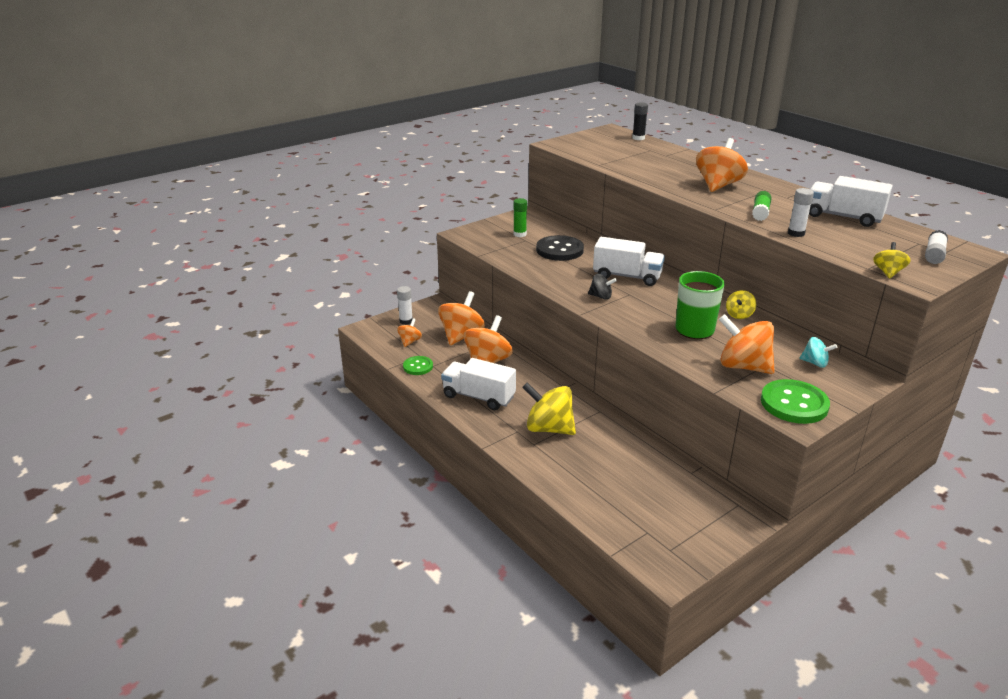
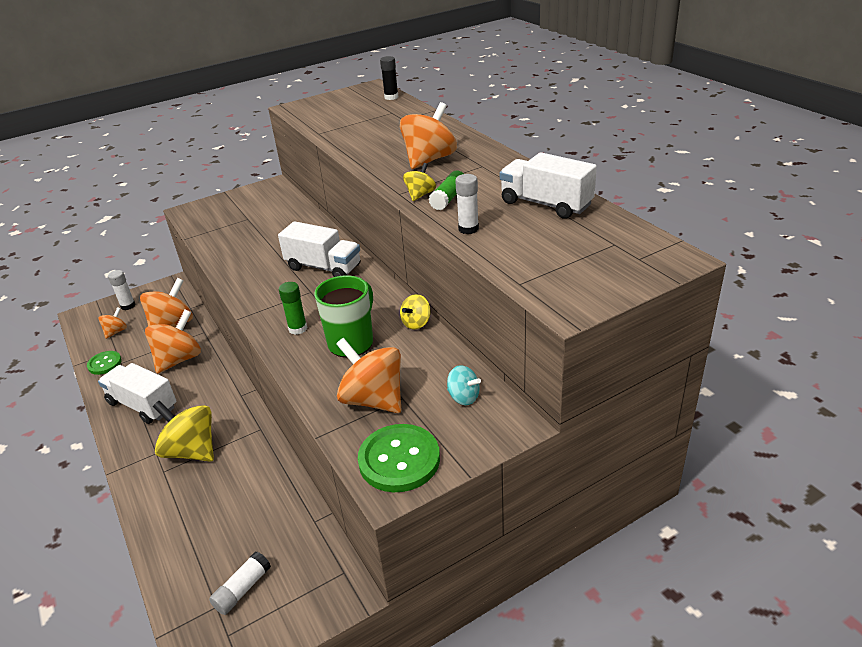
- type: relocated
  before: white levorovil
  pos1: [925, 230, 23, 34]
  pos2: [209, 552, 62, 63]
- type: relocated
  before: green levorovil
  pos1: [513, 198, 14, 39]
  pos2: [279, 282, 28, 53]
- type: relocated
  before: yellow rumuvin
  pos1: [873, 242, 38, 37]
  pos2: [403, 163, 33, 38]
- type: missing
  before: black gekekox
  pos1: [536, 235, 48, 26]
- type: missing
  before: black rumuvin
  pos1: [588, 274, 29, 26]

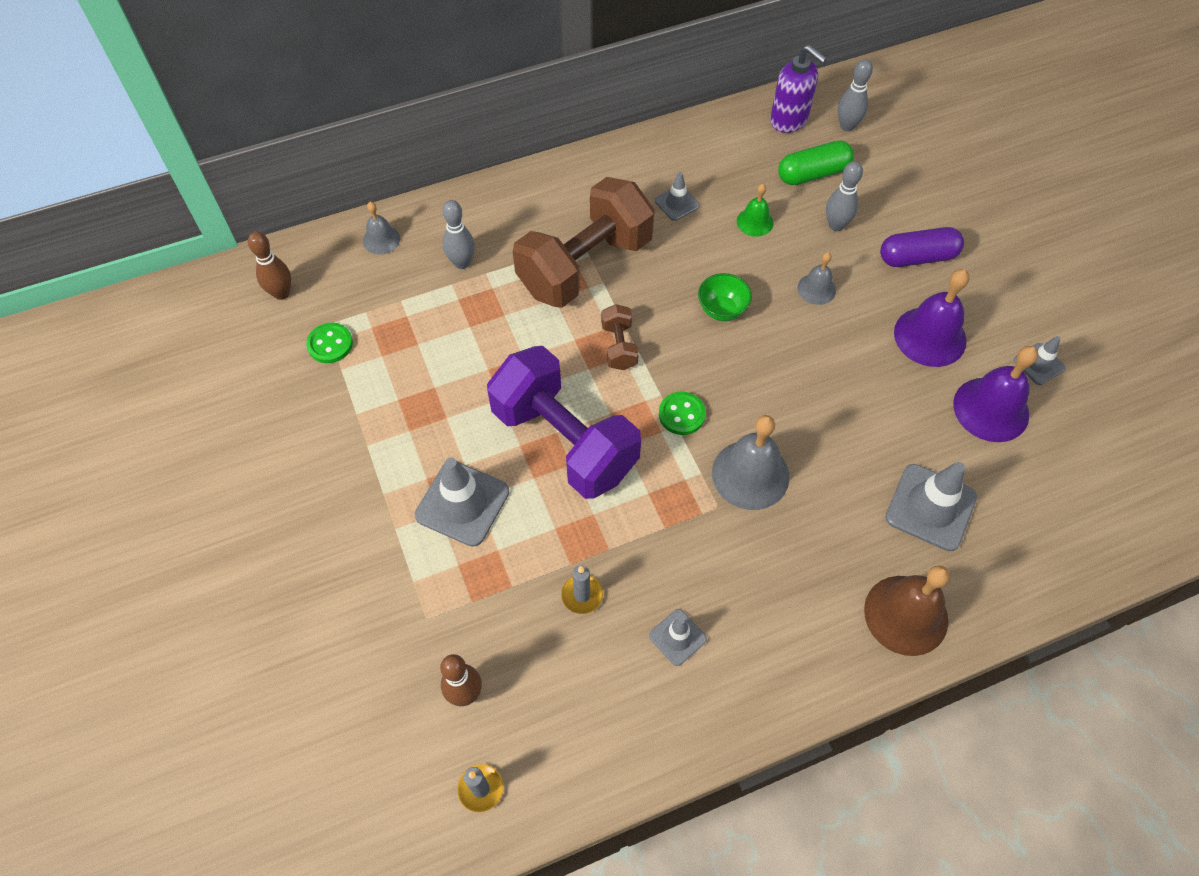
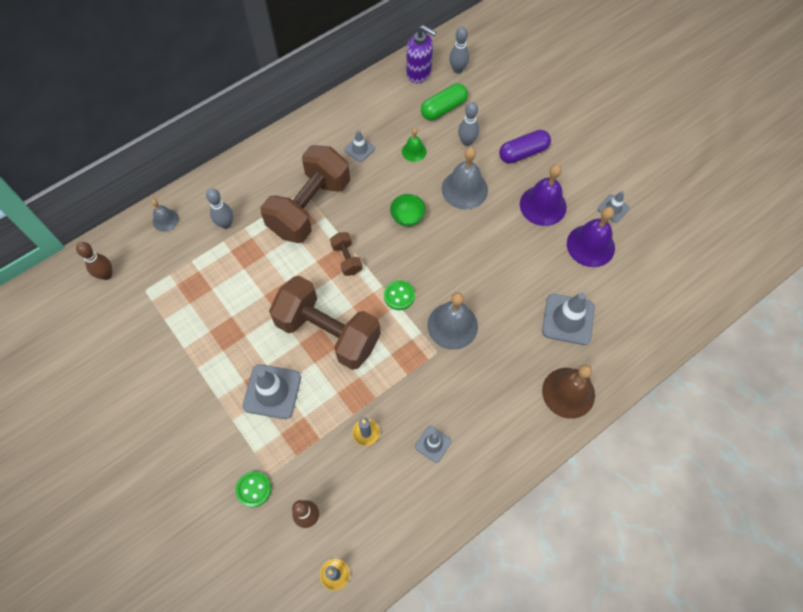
- type: relocated
  before: green gekekox
  pos1: [306, 323, 47, 40]
  pos2: [236, 471, 35, 36]
- type: colour
  before: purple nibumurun
  after: brown nibumurun
  pos1: [487, 346, 154, 153]
  pos2: [269, 276, 112, 94]
- type: size
  before: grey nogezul
  pos1: [797, 252, 39, 53]
  pos2: [442, 147, 46, 62]
  scale: 1.81

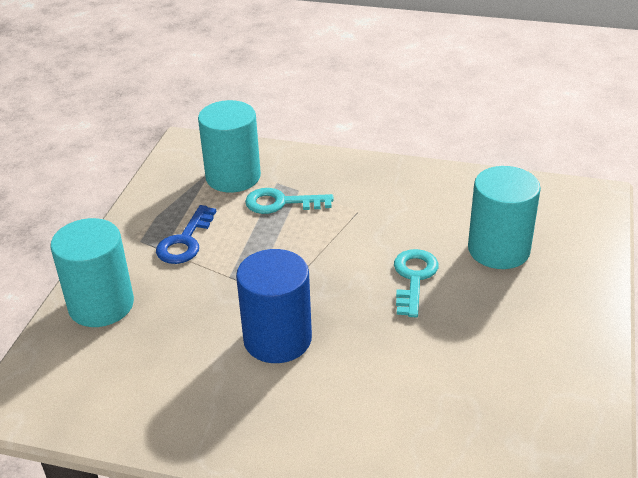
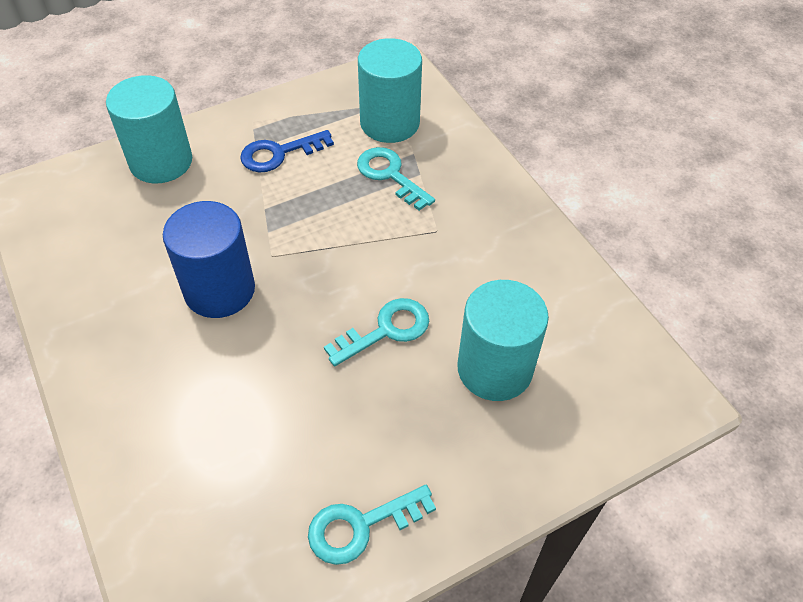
- type: appeared
  after: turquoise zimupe
  pos2: [308, 485, 128, 80]

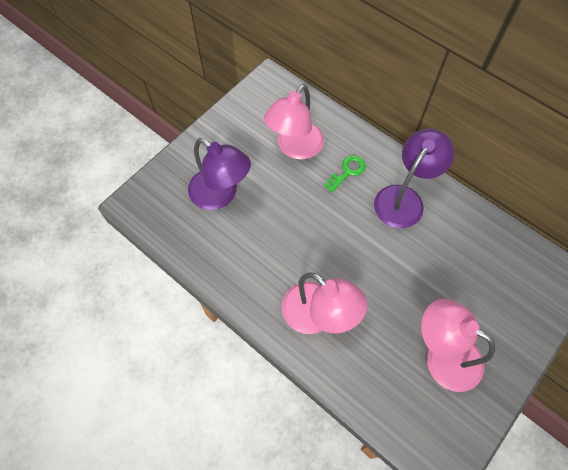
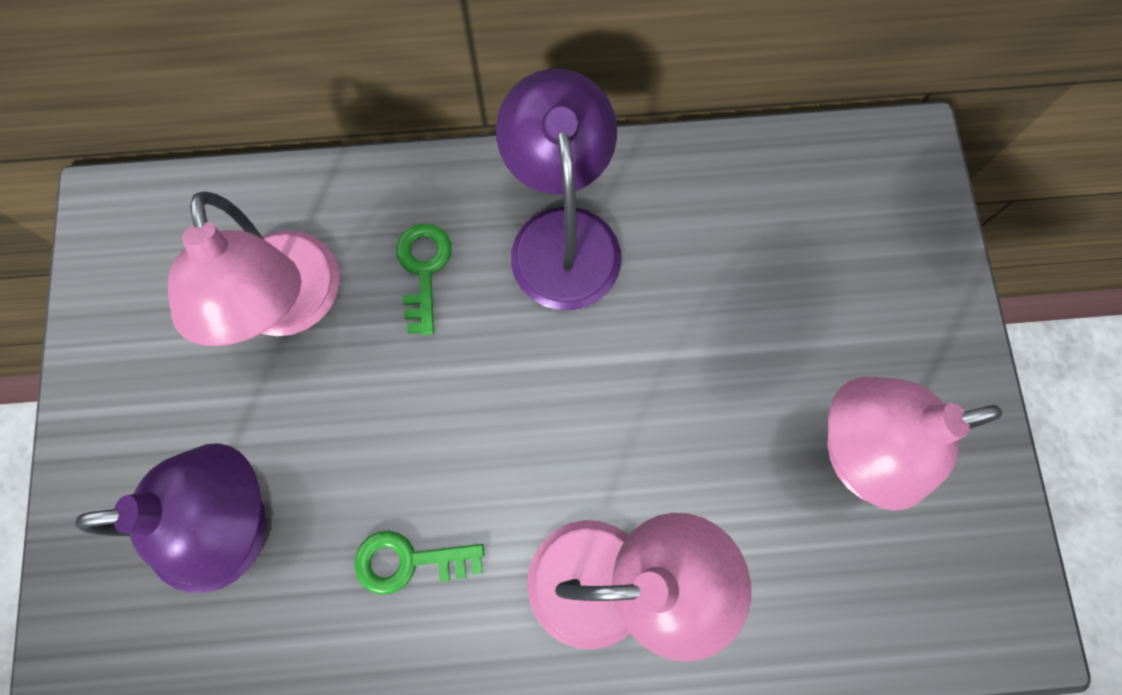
- type: appeared
  after: green zimupe
  pos2: [354, 531, 131, 64]

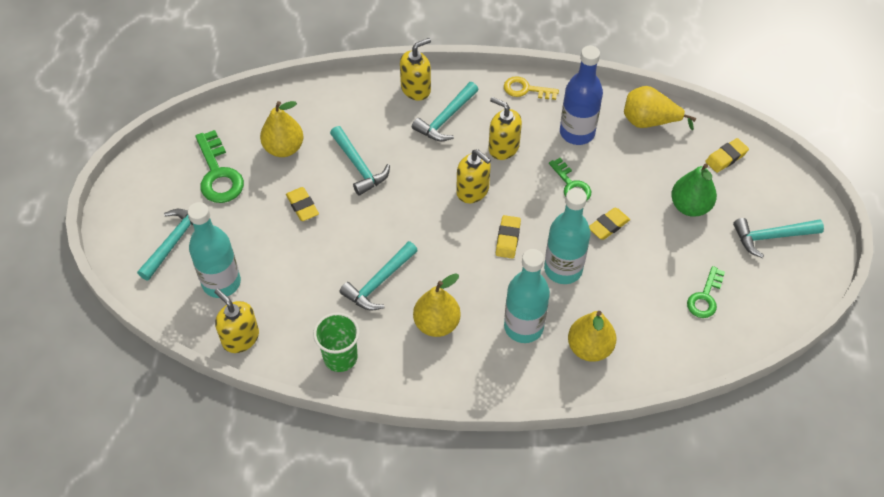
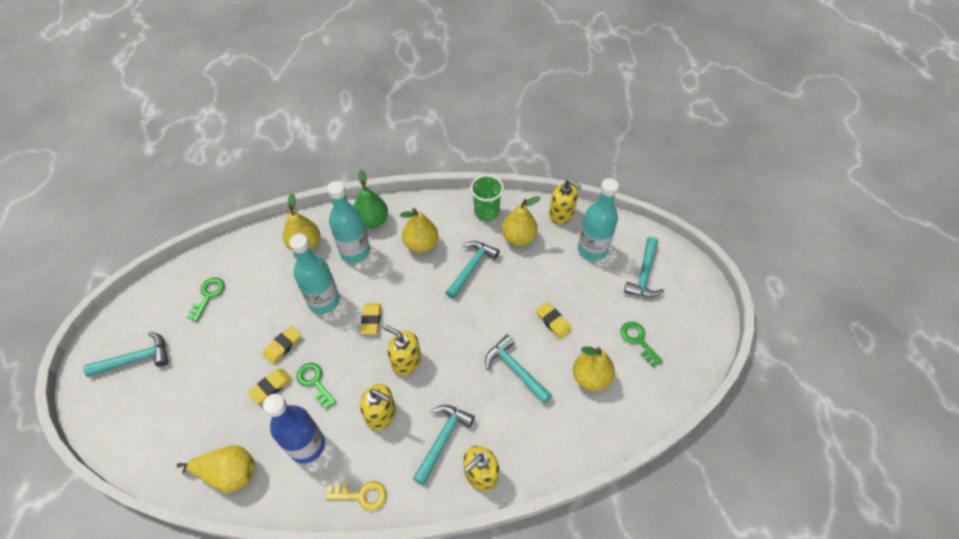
- type: relocated
  before: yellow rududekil
  pos1: [705, 138, 44, 35]
  pos2: [248, 369, 44, 35]
- type: relocated
  before: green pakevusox
  pos1: [671, 164, 46, 53]
  pos2: [354, 169, 34, 60]
- type: appeared
  after: yellow pakevusox
  pos2: [502, 196, 39, 50]
- type: size
  before: green zimupe
  pos1: [195, 130, 49, 73]
  pos2: [620, 322, 43, 45]
  scale: 0.64

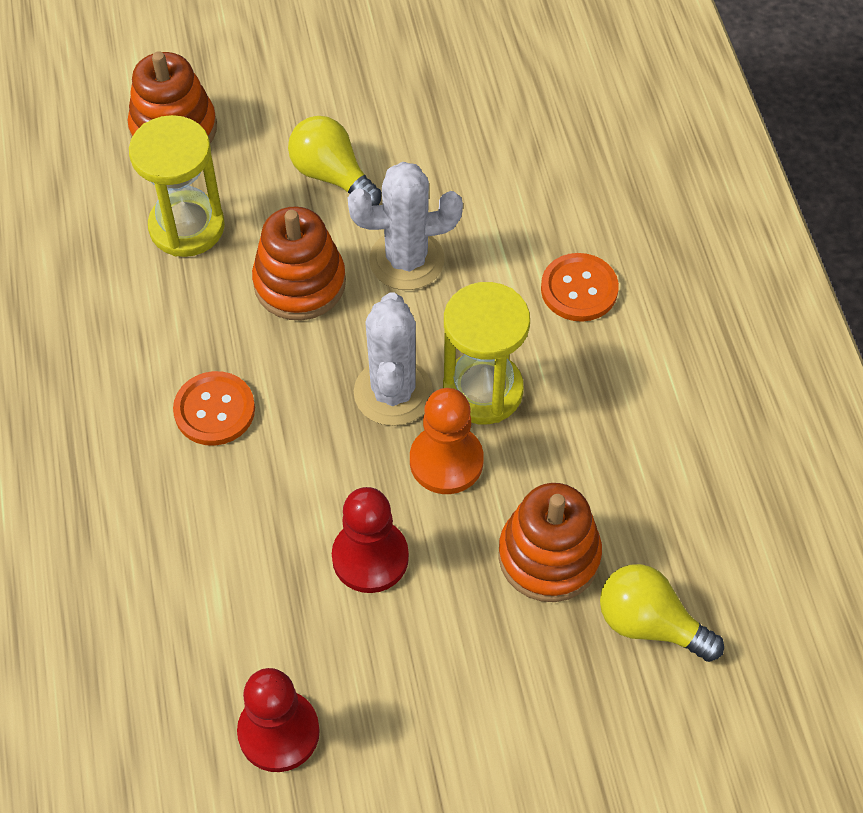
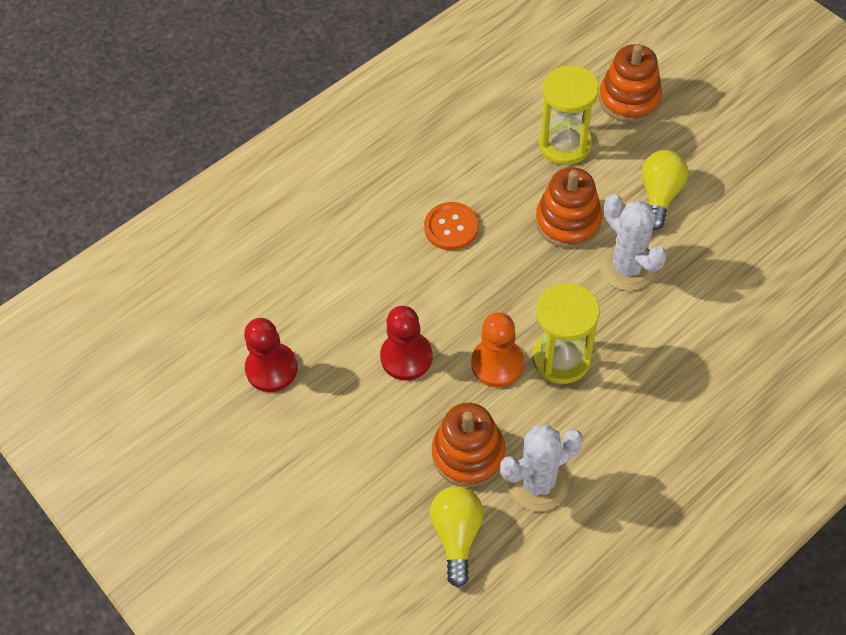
- type: relocated
  before: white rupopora
  pos1: [354, 292, 79, 134]
  pos2: [500, 424, 83, 88]
- type: missing
  before: orange gekekox
  pos1: [541, 253, 78, 69]

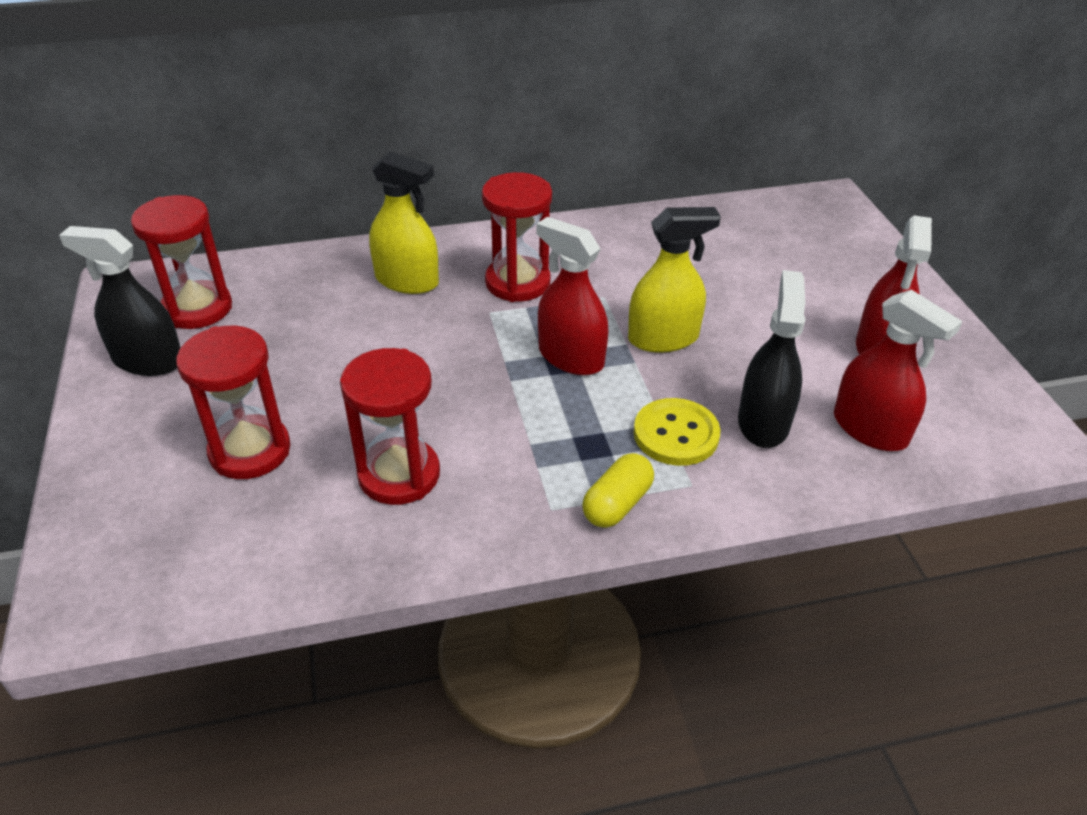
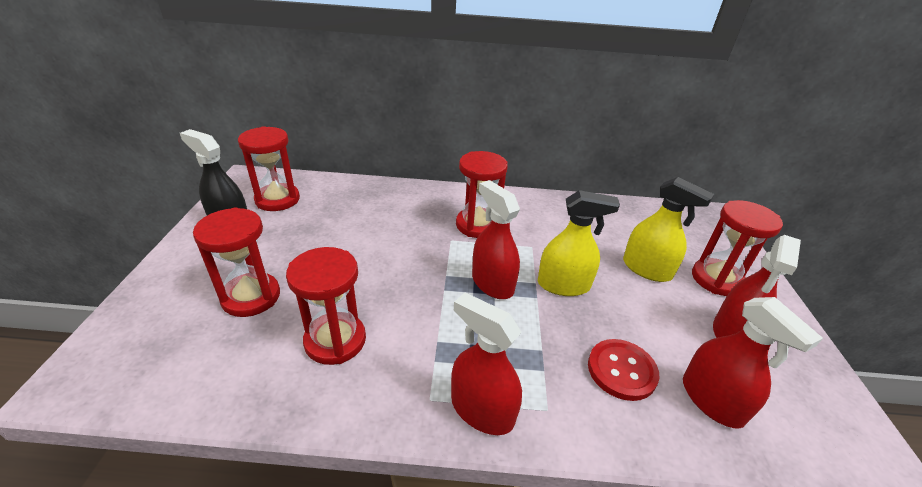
- type: exchanged
  before: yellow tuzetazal
  after: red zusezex
  pos1: [582, 453, 72, 75]
  pos2: [451, 293, 71, 142]
- type: exchanged
  before: black zusezex
  after: red gekekox
  pos1: [738, 270, 68, 178]
  pos2: [588, 339, 71, 62]
- type: relocated
  before: yellow zusezex
  pos1: [369, 151, 70, 143]
  pos2: [623, 177, 91, 105]
- type: appeared
  after: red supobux
  pos2: [692, 200, 91, 96]
- type: missing
  before: yellow gekekox
  pos1: [634, 398, 86, 68]

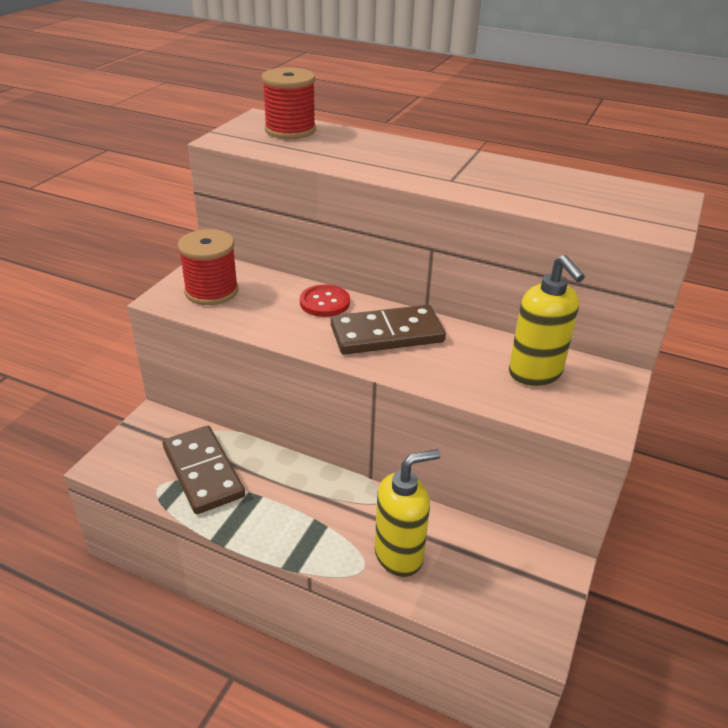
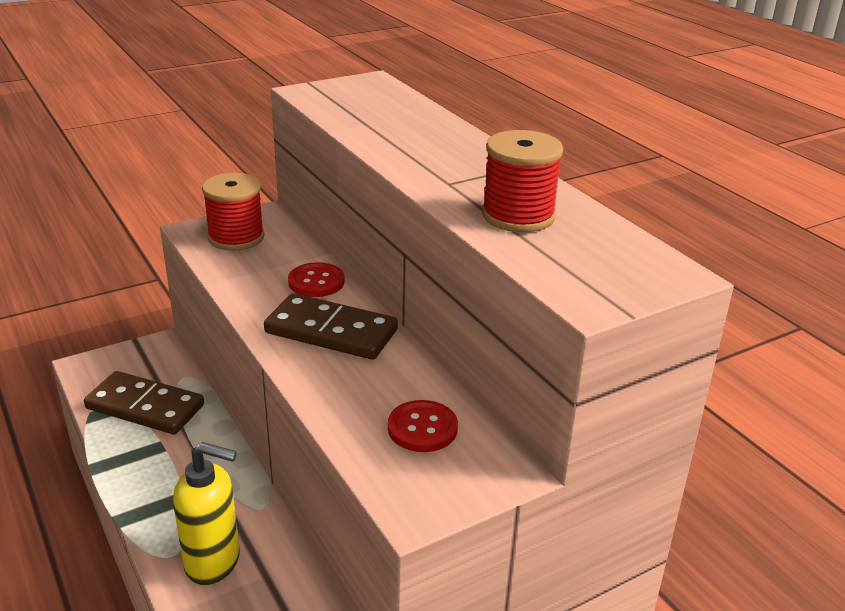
- type: spun
  before: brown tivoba
  pos1: [163, 426, 82, 88]
  pos2: [84, 371, 120, 63]
  turn: -75
- type: exchanged
  before: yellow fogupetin
  after: red gekekox
  pos1: [509, 255, 76, 131]
  pos2: [388, 400, 70, 52]
- type: relocated
  before: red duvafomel
  pos1: [262, 67, 54, 72]
  pos2: [482, 130, 81, 102]

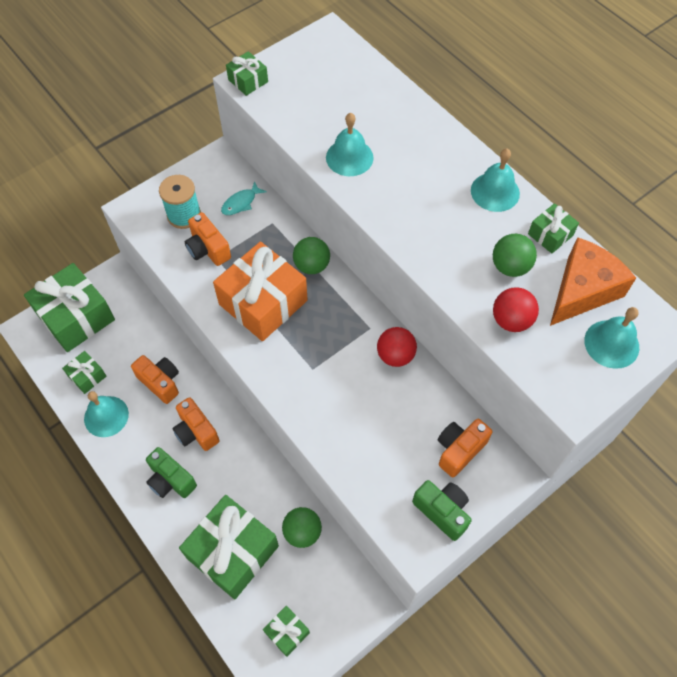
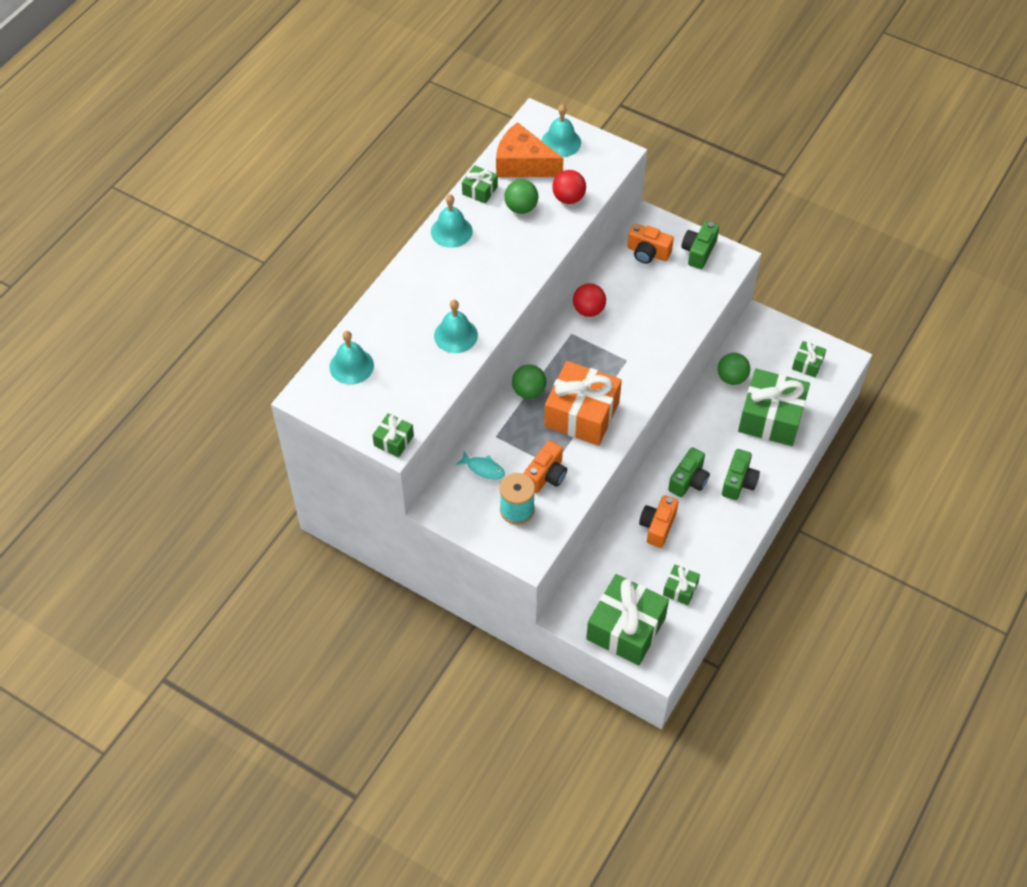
- type: relocated
  before: turquoise nogezul
  pos1: [84, 391, 45, 46]
  pos2: [330, 331, 44, 53]
- type: colour
  before: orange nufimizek
  after: green nufimizek
  pos1: [172, 397, 48, 54]
  pos2: [668, 447, 42, 50]

